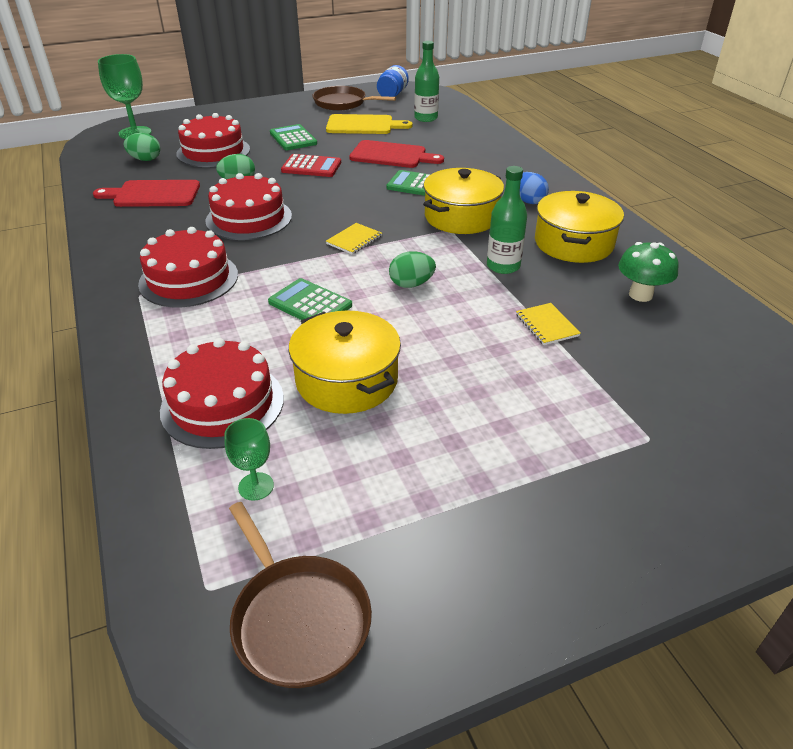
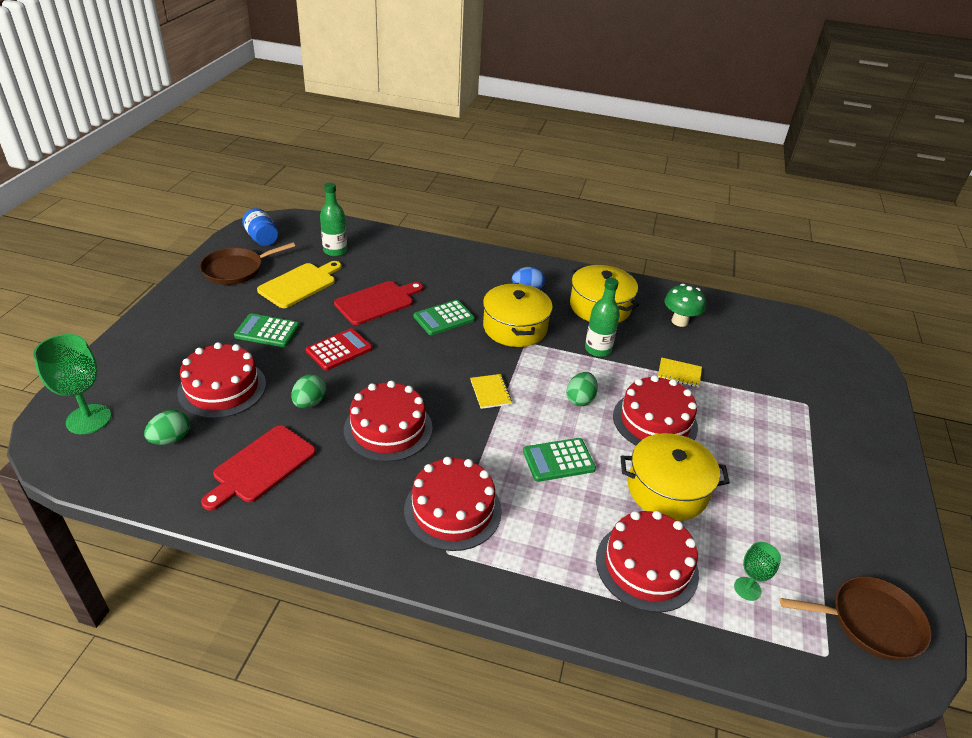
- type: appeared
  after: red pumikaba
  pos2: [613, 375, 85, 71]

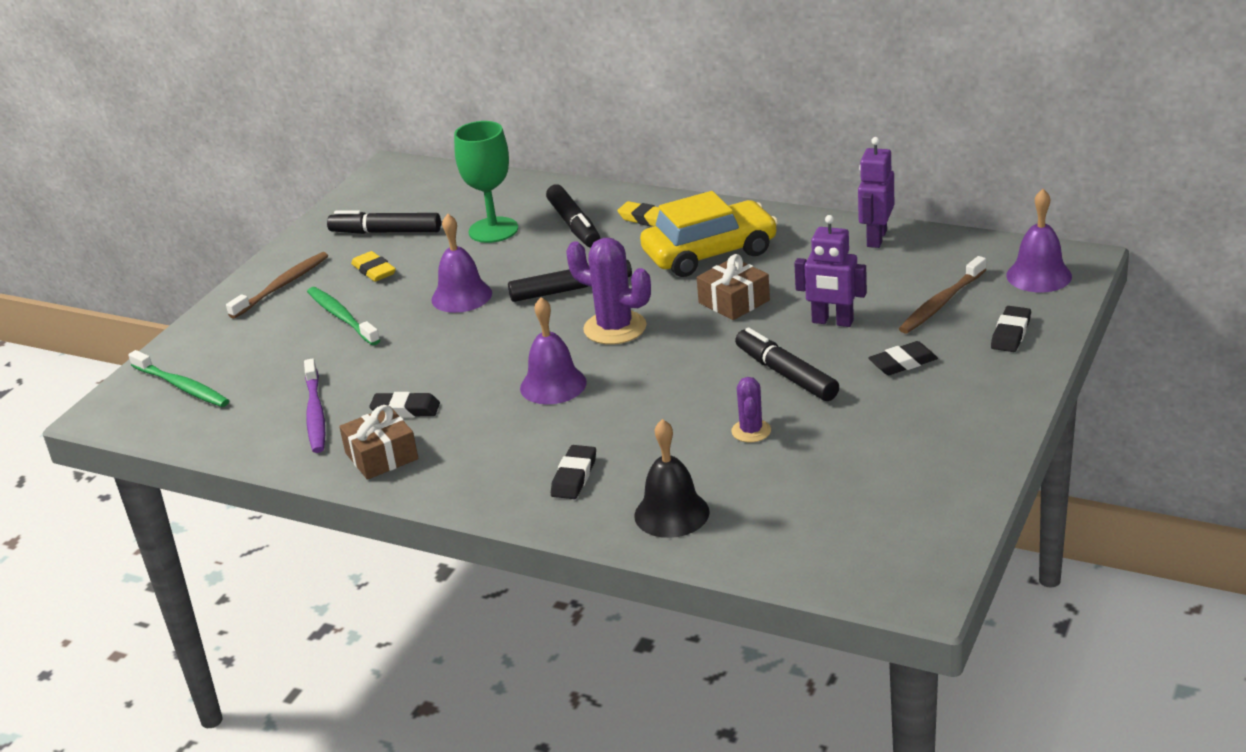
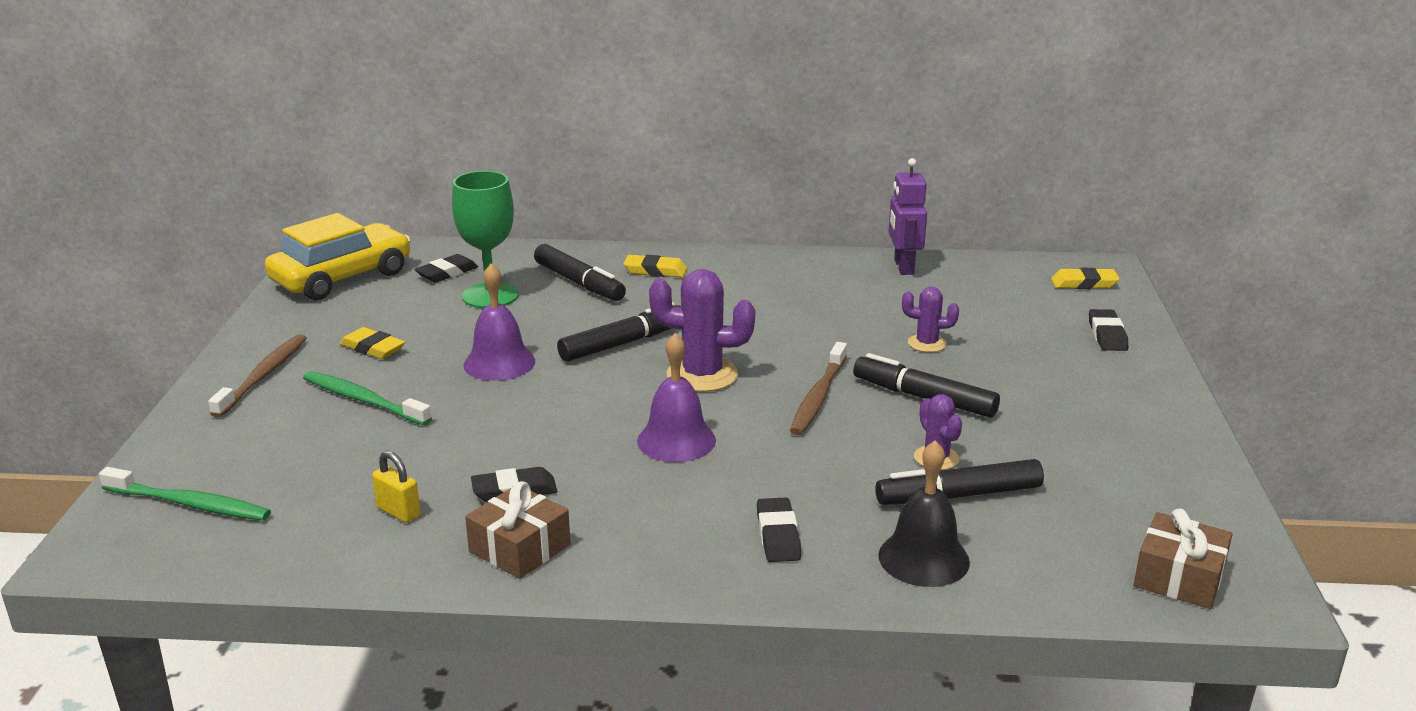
- type: relocated
  before: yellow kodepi
  pos1: [640, 191, 138, 86]
  pos2: [265, 213, 146, 87]
- type: exchanged
  before: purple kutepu
  after: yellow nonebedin
  pos1: [304, 358, 21, 95]
  pos2: [372, 451, 48, 72]
- type: relocated
  before: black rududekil
  pos1: [868, 341, 70, 34]
  pos2: [414, 254, 64, 29]
- type: relocated
  before: brown kutepu
  pos1: [899, 256, 87, 78]
  pos2: [790, 342, 57, 93]
- type: relocated
  before: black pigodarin
  pos1: [327, 210, 114, 24]
  pos2: [875, 459, 169, 46]
- type: exchanged
  before: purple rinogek
  after: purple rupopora
  pos1: [794, 215, 73, 112]
  pos2: [902, 287, 57, 65]
- type: exchanged
  before: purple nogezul
  after: yellow rududekil
  pos1: [1006, 189, 66, 103]
  pos2: [1051, 268, 69, 21]
- type: relocated
  before: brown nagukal
  pos1: [697, 254, 73, 66]
  pos2: [1133, 508, 99, 101]

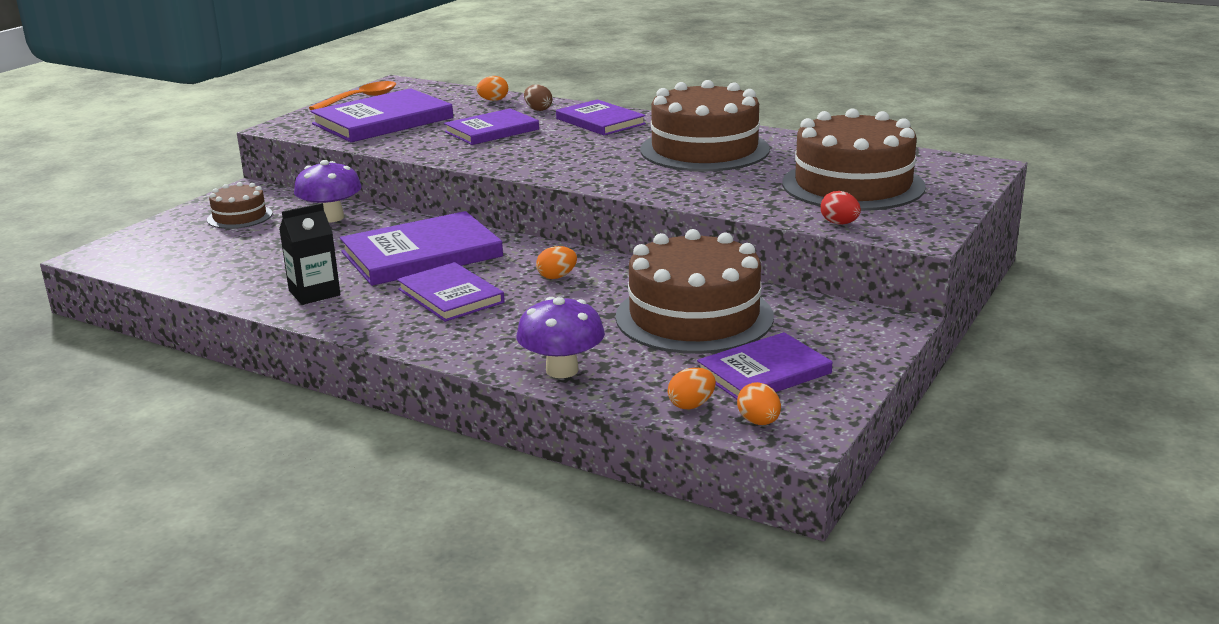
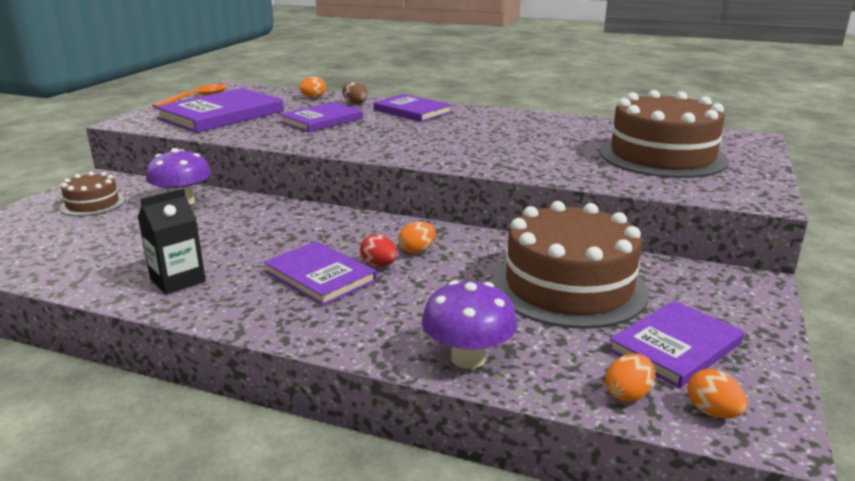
- type: relocated
  before: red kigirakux
  pos1: [821, 191, 40, 33]
  pos2: [360, 234, 37, 33]
- type: missing
  before: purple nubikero
  pos1: [340, 211, 163, 75]
- type: missing
  before: brown pumikaba
  pos1: [640, 80, 130, 92]

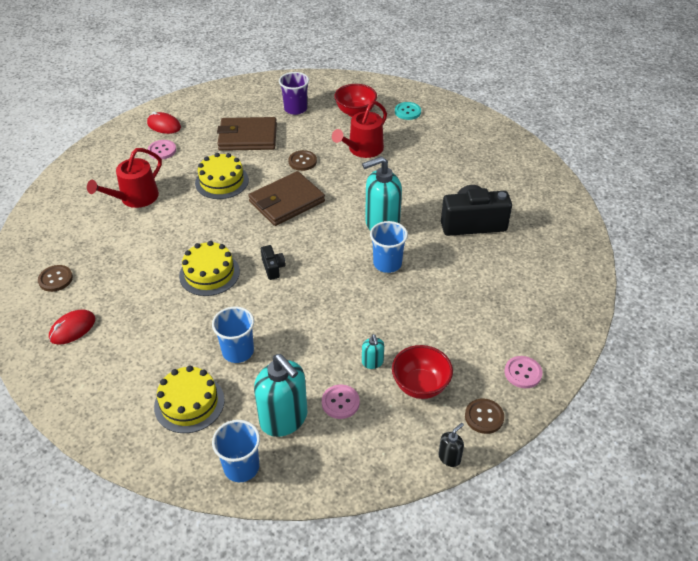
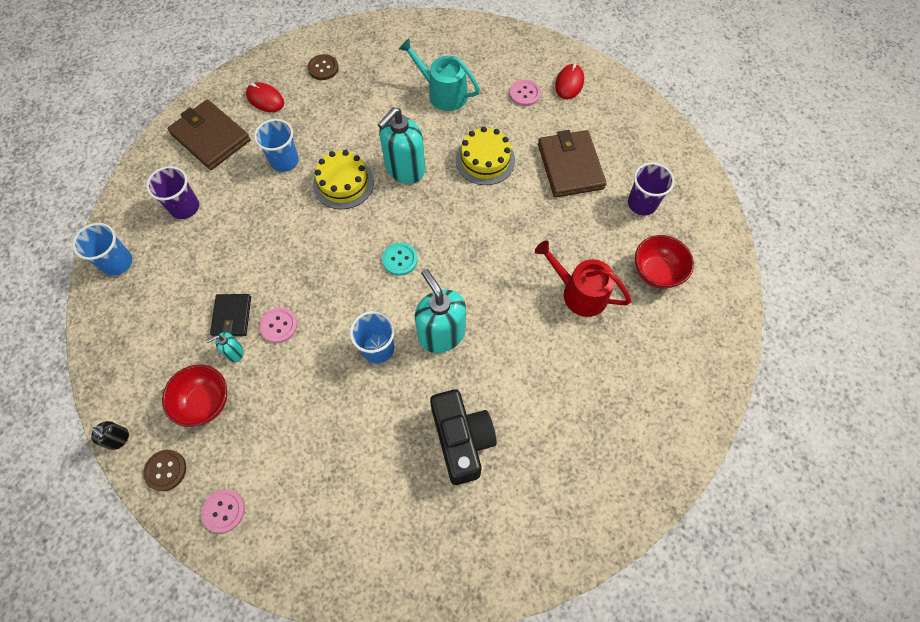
- type: exchanged
  before: yellow pumikaba
  after: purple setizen
  pos1: [154, 365, 71, 68]
  pos2: [146, 166, 53, 53]
- type: relocated
  before: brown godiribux
  pos1: [248, 171, 77, 55]
  pos2: [167, 99, 84, 71]
- type: appeared
  after: black godiribux
  pos2: [210, 294, 41, 43]
- type: relocated
  before: blue setizen
  pos1: [212, 307, 42, 56]
  pos2: [254, 119, 45, 53]
- type: relocated
  before: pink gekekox
  pos1: [322, 385, 38, 34]
  pos2: [260, 307, 38, 36]
- type: relocated
  before: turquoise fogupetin
  pos1: [254, 354, 53, 83]
  pos2: [378, 107, 47, 77]
- type: relocated
  before: turquoise gekekox
  pos1: [395, 102, 26, 18]
  pos2: [382, 243, 36, 33]
- type: colour
  before: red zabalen
  after: turquoise zabalen
  pos1: [87, 148, 75, 60]
  pos2: [399, 39, 81, 72]
- type: missing
  before: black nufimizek
  pos1: [261, 245, 25, 35]
- type: missing
  before: brown gekekox
  pos1: [288, 150, 29, 21]

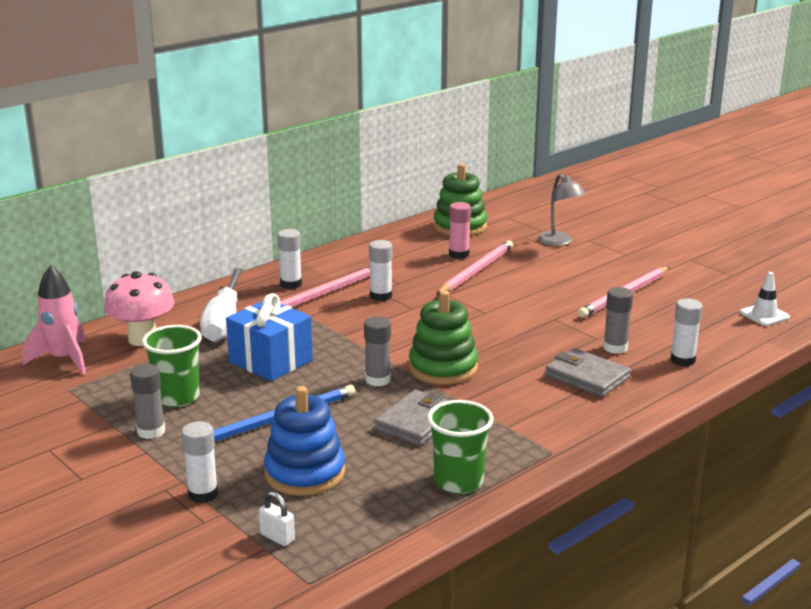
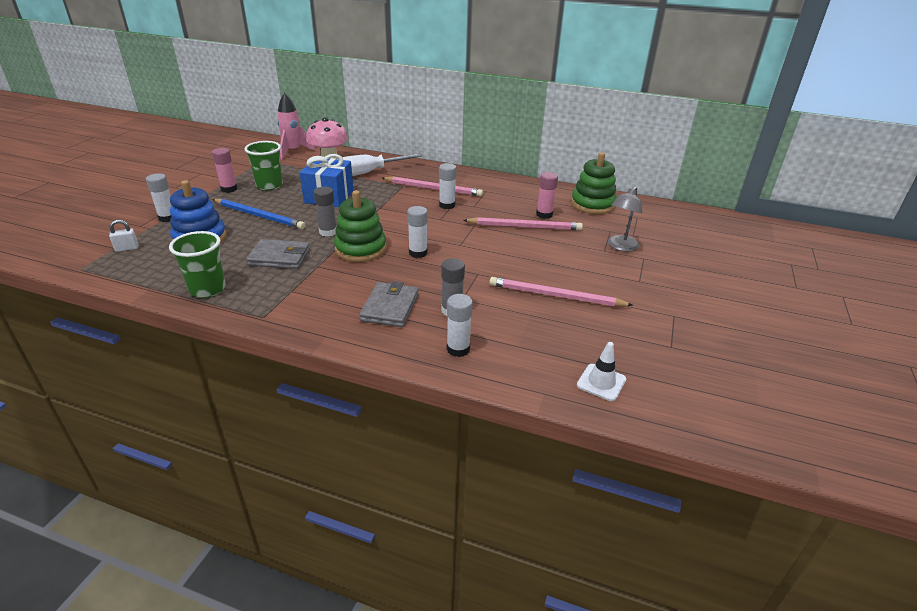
- type: spun
  before: white nonebedin
  pos1: [259, 491, 36, 55]
  pos2: [109, 220, 29, 32]
  turn: 60
- type: colour
  before: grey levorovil
  after: pink levorovil
  pos1: [130, 364, 35, 75]
  pos2: [212, 148, 26, 45]
- type: relocated
  before: white levorovil
  pos1: [277, 229, 25, 60]
  pos2: [407, 206, 21, 52]

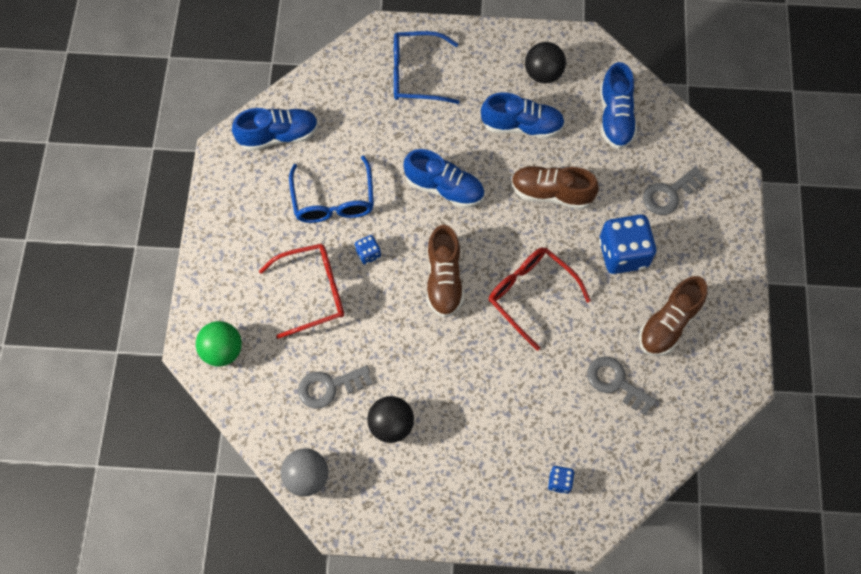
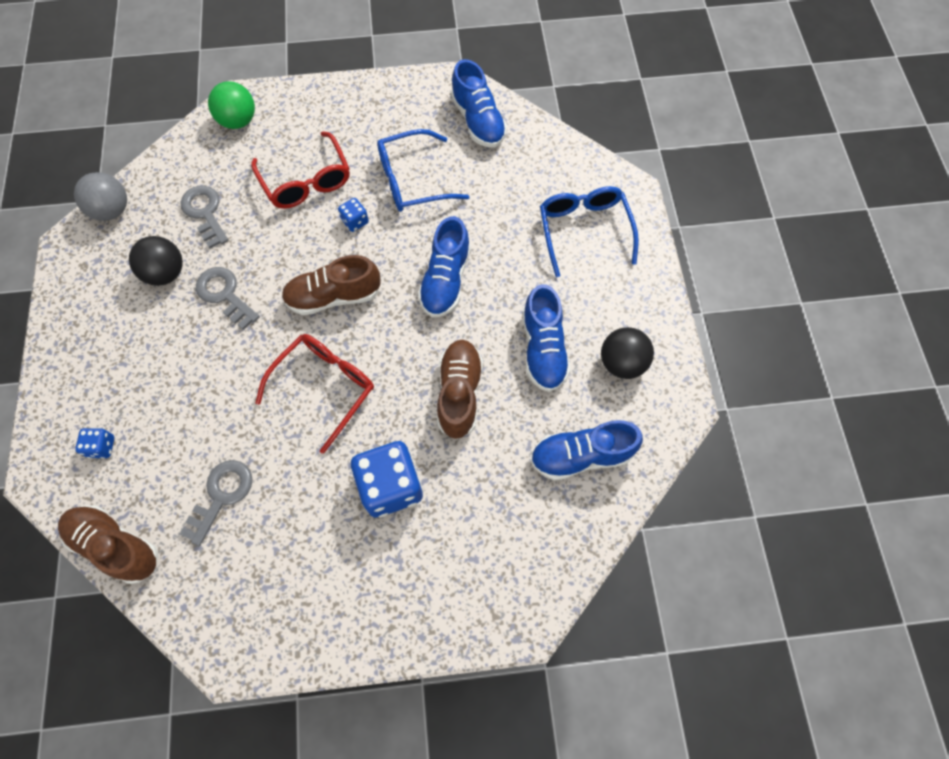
- type: relocated
  before: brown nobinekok
  pos1: [639, 276, 68, 80]
  pos2: [58, 505, 100, 79]
- type: relocated
  before: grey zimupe
  pos1: [643, 167, 64, 48]
  pos2: [196, 267, 64, 63]

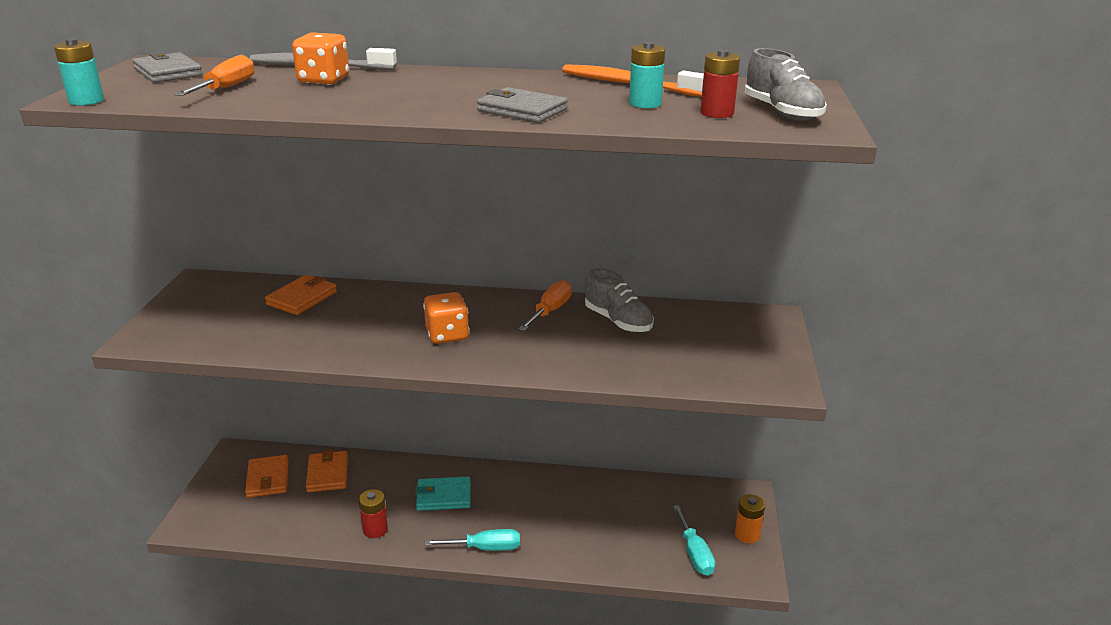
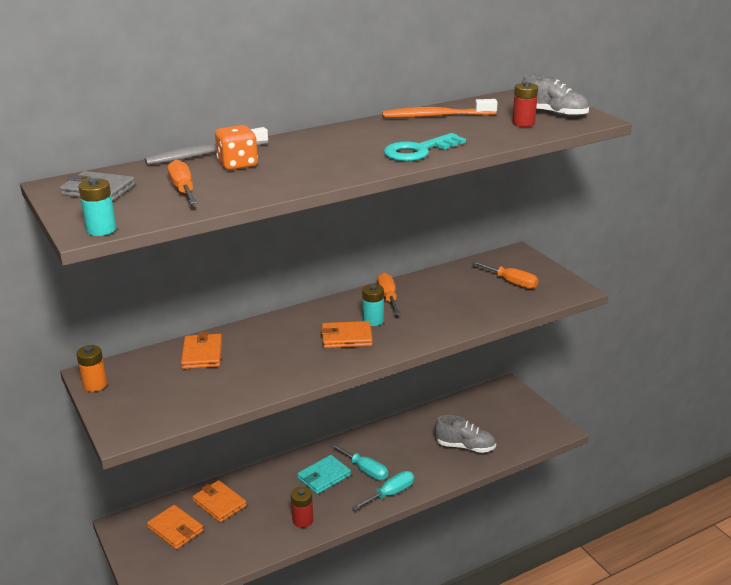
- type: relocated
  before: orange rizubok
  pos1: [735, 494, 30, 49]
  pos2: [76, 345, 31, 47]
- type: exchanged
  before: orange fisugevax
  after: orange godiribux
  pos1: [423, 292, 46, 52]
  pos2: [321, 321, 51, 27]
- type: relocated
  before: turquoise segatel
  pos1: [673, 505, 42, 71]
  pos2: [331, 443, 57, 37]
- type: relocated
  before: turquoise rizubok
  pos1: [629, 42, 36, 66]
  pos2: [362, 284, 22, 42]
- type: exchanged
  before: grey godiribux
  after: turquoise zimupe
  pos1: [477, 87, 91, 36]
  pos2: [383, 133, 83, 28]
- type: relocated
  before: grey nobinekok
  pos1: [585, 268, 69, 64]
  pos2: [434, 415, 62, 38]
- type: appeared
  after: orange segatel
  pos2: [472, 261, 66, 28]

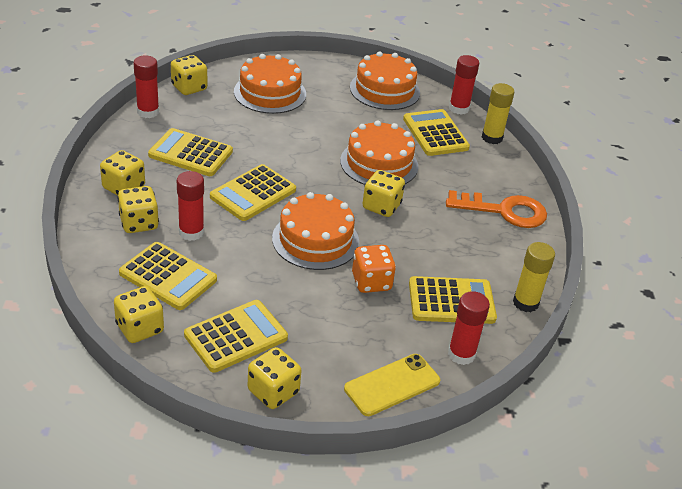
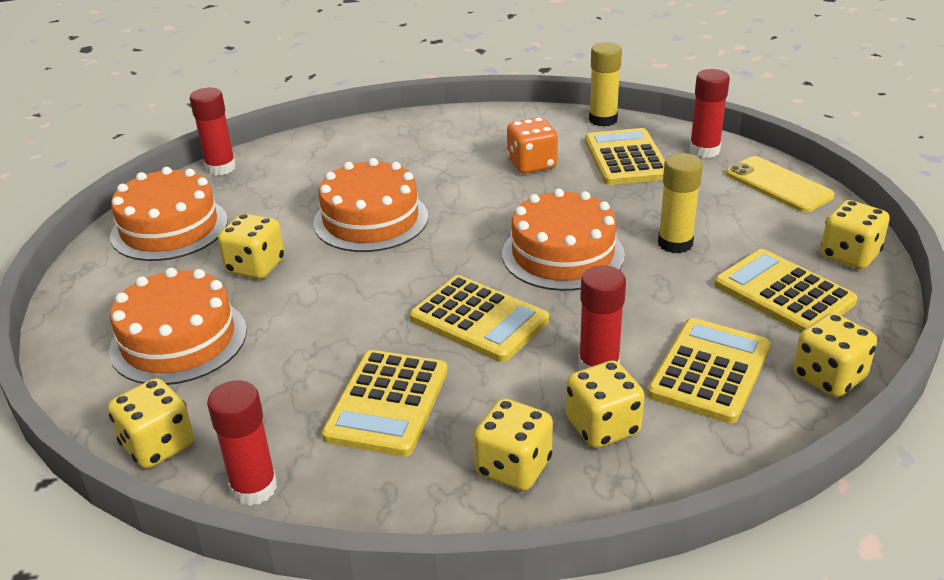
- type: relocated
  before: yellow fisugevax
  pos1: [362, 170, 43, 47]
  pos2: [218, 213, 67, 66]
- type: relocated
  before: orange fisugevax
  pos1: [352, 245, 44, 48]
  pos2: [507, 117, 51, 57]
- type: relocated
  before: yellow levorovil
  pos1: [482, 83, 33, 61]
  pos2: [658, 153, 45, 100]
- type: missing
  before: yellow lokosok
  pos1: [403, 109, 67, 47]
- type: missing
  before: orange zimupe
  pos1: [446, 190, 101, 38]

